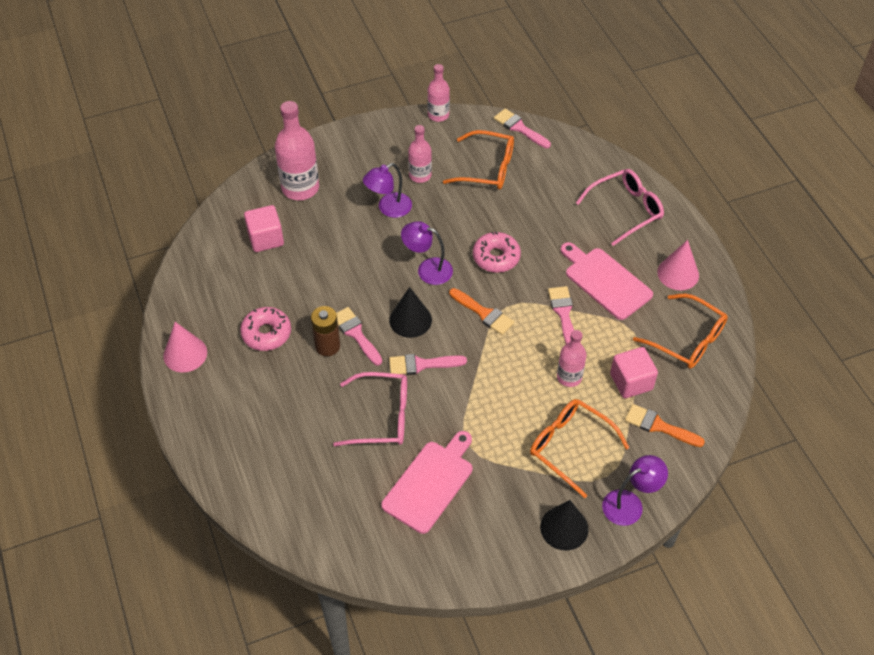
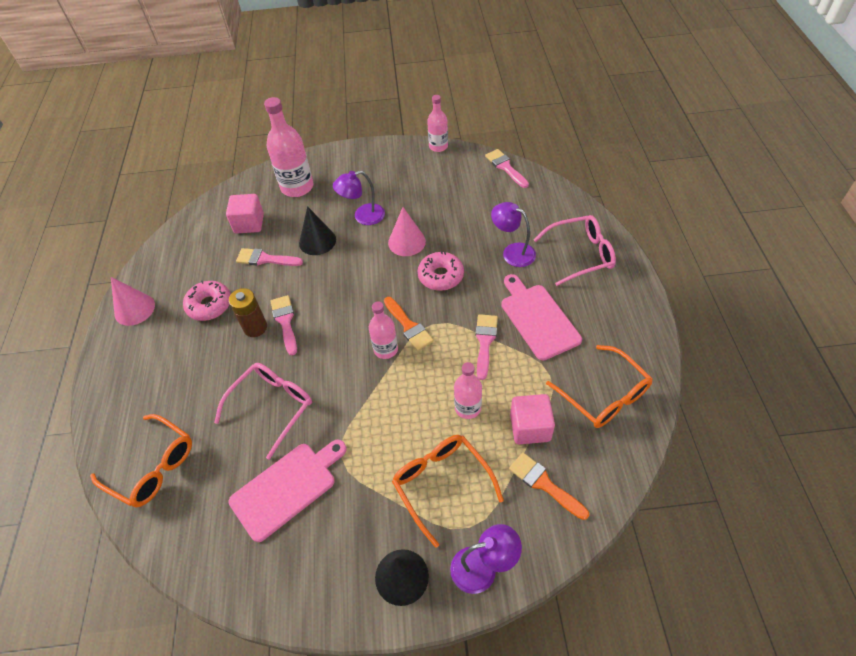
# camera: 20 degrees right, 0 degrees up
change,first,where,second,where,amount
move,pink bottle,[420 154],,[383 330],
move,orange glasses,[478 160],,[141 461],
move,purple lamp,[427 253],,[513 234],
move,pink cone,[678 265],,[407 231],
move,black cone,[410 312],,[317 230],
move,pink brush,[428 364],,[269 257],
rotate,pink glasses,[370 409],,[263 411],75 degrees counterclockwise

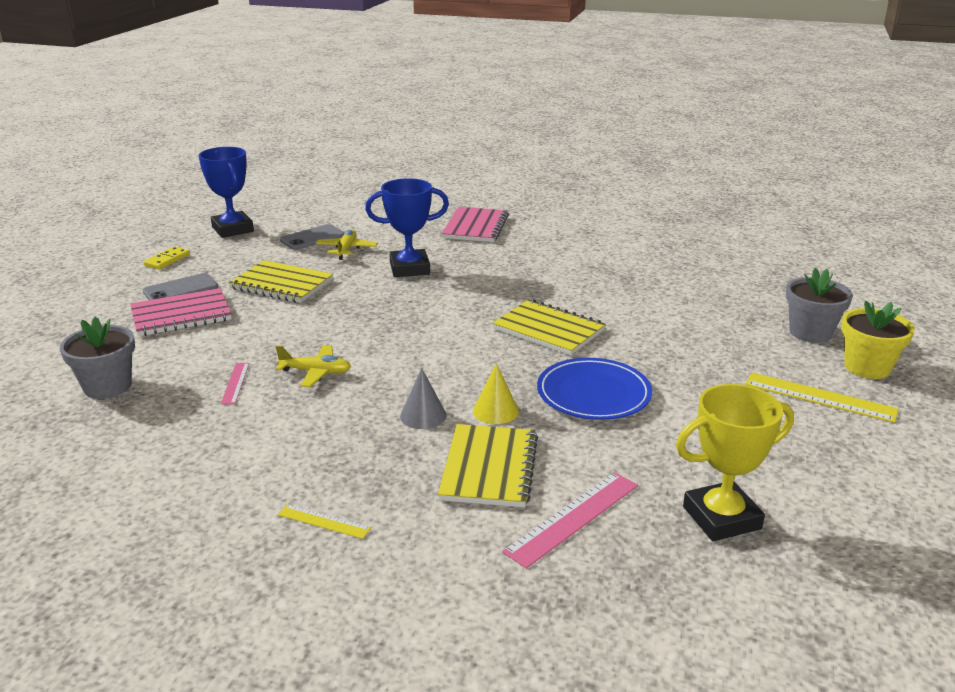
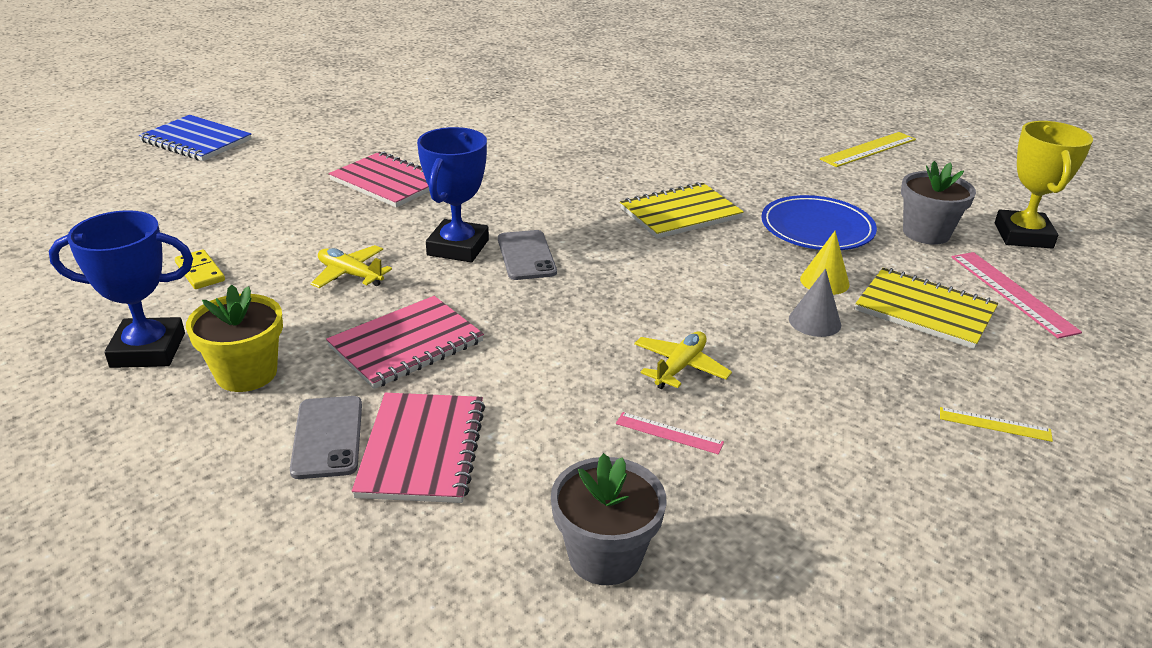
# camera: 65 degrees left, 5 degrees up
change,first,where,second,where,amount
move,grey phone,[312 237],,[527 255],
move,yellow domino,[167 258],,[200 269],
recolor,yellow notebook,[280 281],pink notebook,[405 342],
move,grey flower pot,[819 305],,[938 203],
move,yellow flower pot,[878 340],,[234 338],
rotate,yellow ruler,[324 521],,[996 424],60 degrees clockwise
insert,,,blue notebook,[195 138],

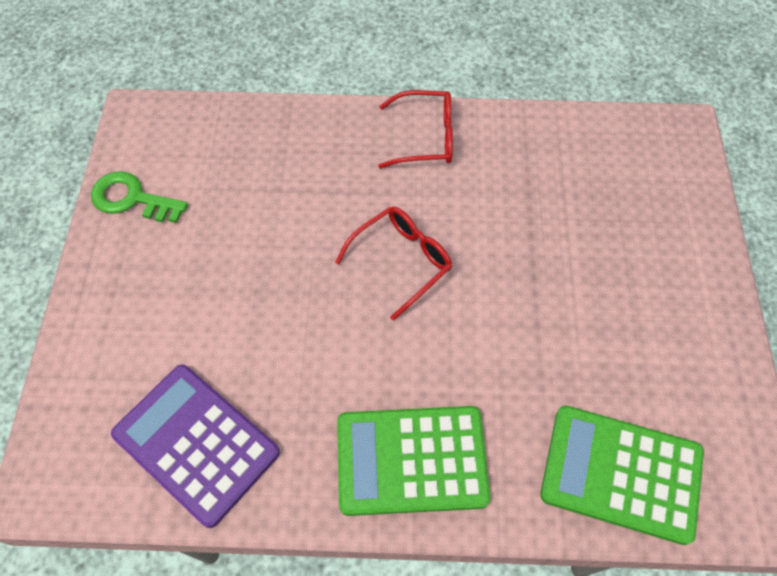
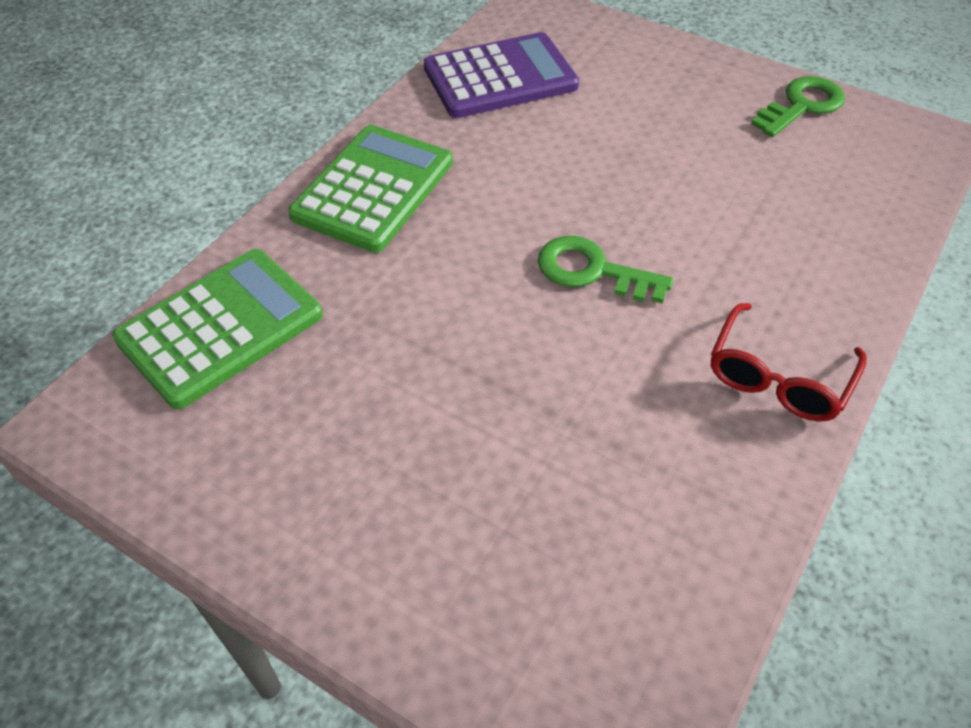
# camera: 120 degrees right, 10 degrees down
change,first,where,second,where,amount
replace,red glasses,[393 263],green key,[606 270],

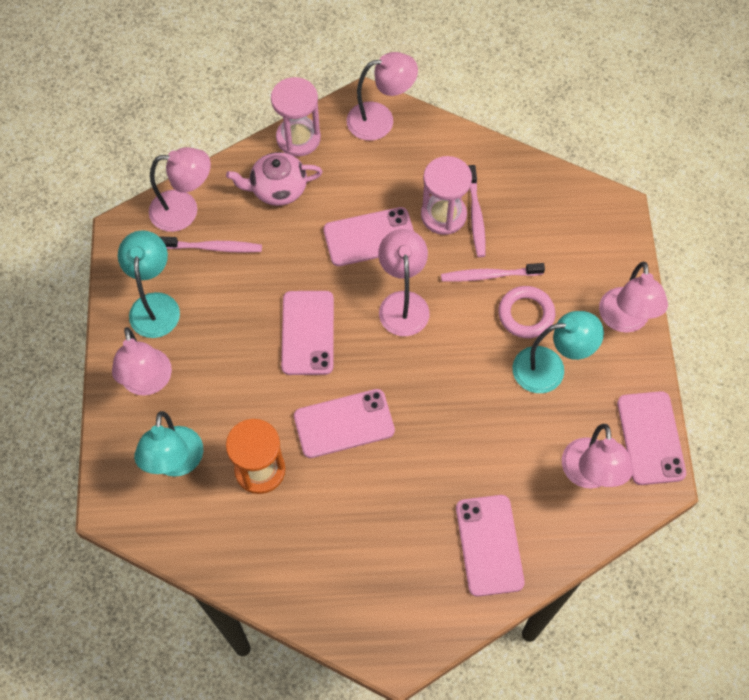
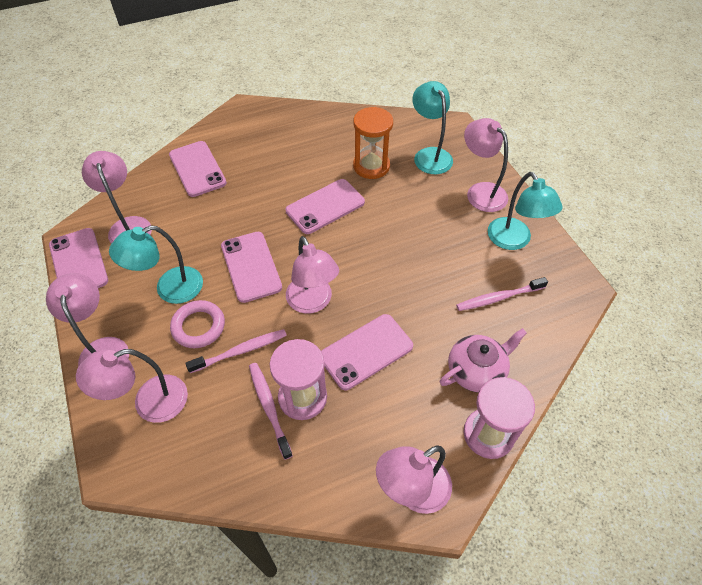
# camera: 160 degrees right, 10 degrees down
change,first,where,second,where,amount
move,pink lamp,[180 189],,[132 386],
move,pink phone,[307 333],,[251 267],

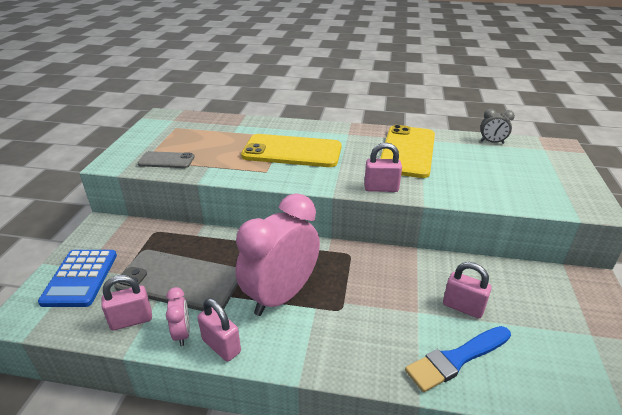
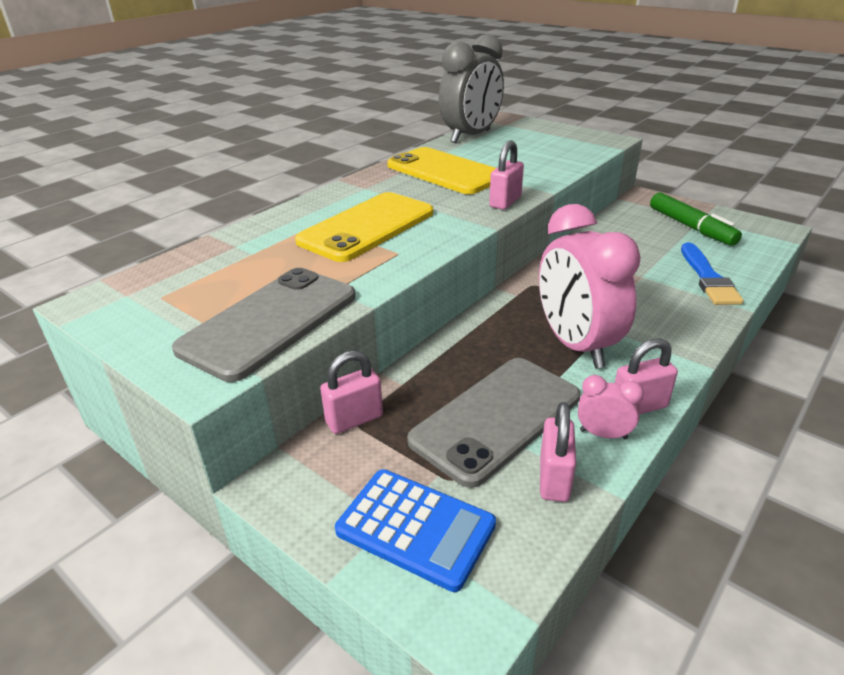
# camera: 60 degrees left, 0 degrees up
change,first,where,second,where,amount
resize,grey clock,[497 126],,[471 88],x2.33
resize,grey phone,[166 159],,[263 325],x1.90
move,pink padlock,[467 290],,[351 392],
insert,,,green marker,[696 219],

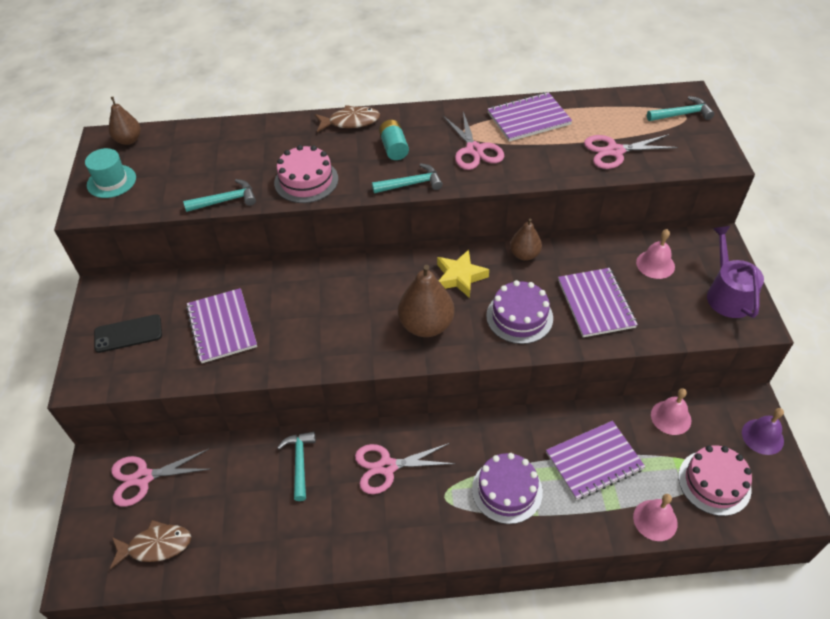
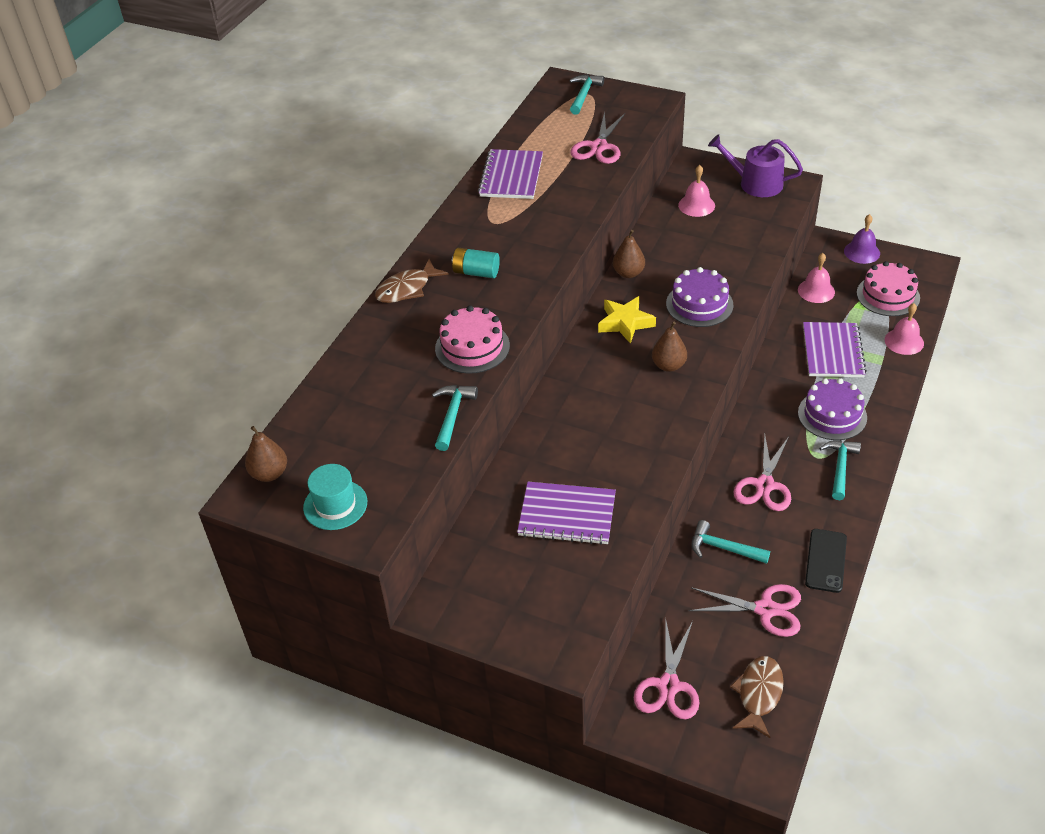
# camera: 60 degrees left, 5 degrees down
change,first,where,second,where,amount
rotate,brown fish,[347 118],,[412 281],150 degrees counterclockwise
move,pink scissors,[473 141],,[745 610],
move,turquoise hammer,[407 178],,[840 470],
resize,brown pear,[426 301],,[669 347],x0.60
delete,purple notebook,[598 302],,,
move,black phone,[128 333],,[826 561],

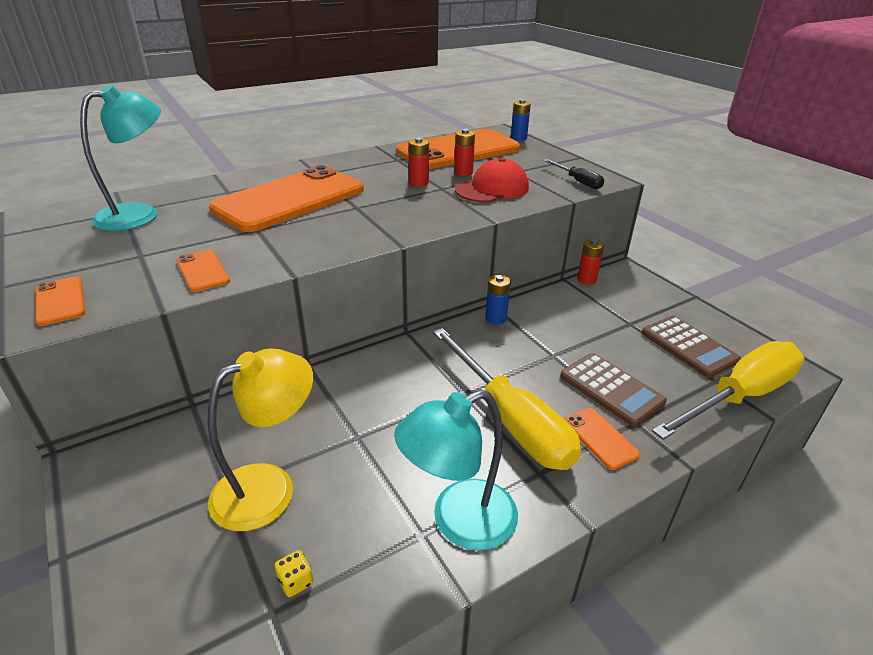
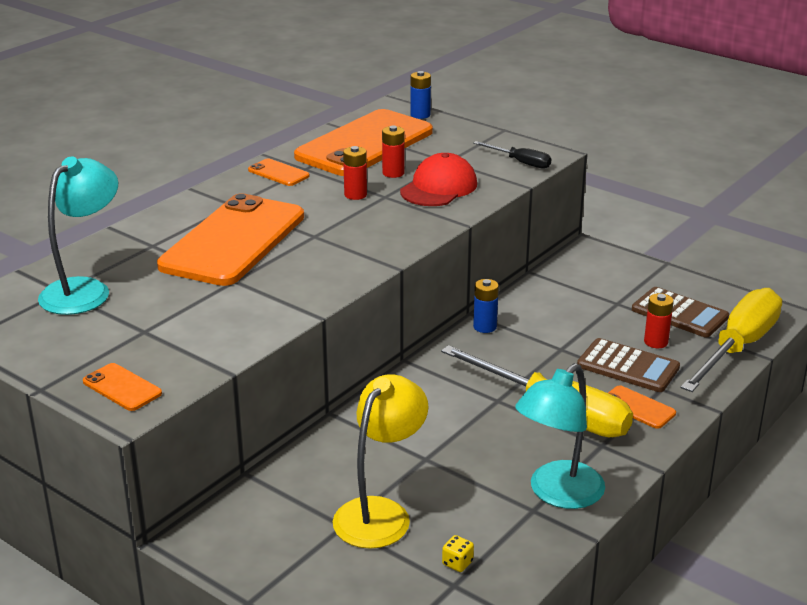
# camera: 20 degrees left, 5 degrees down
change,first,where,second,where,amount
move,red battery,[590 262],,[659 320],
move,orange phone,[203 271],,[279 172],

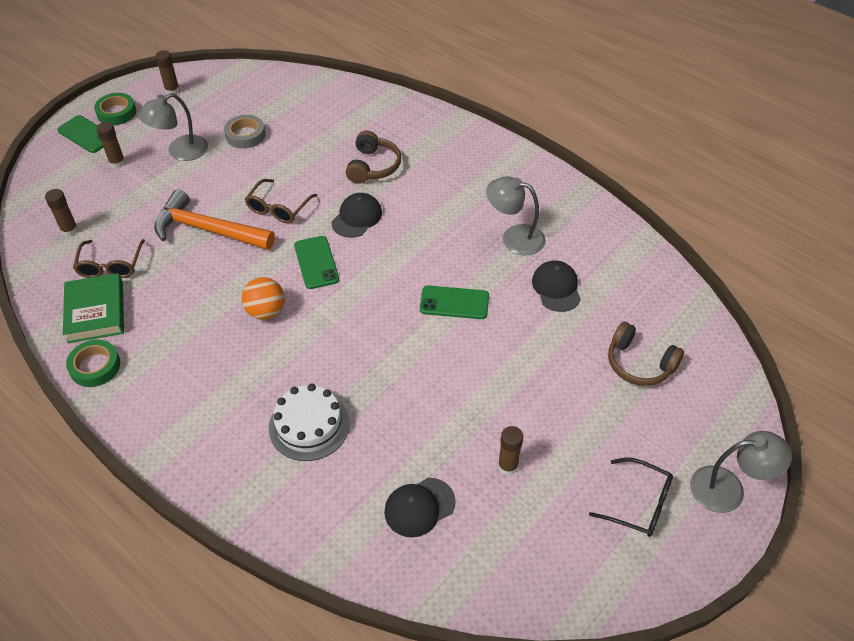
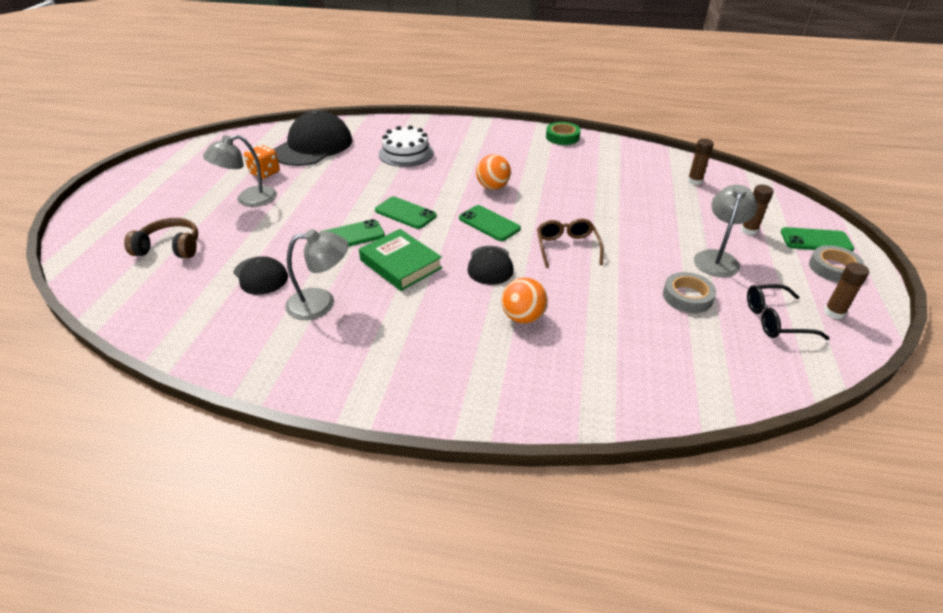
# camera: 150 degrees right, 10 degrees down
change,first,where,second,where,amount
recolor,green tape,[115 109],grey tape,[836 264],
replace,brown headphones,[373 157],orange ball,[524 301],
delete,orange hammer,[214 220],,,
delete,brown glasses,[109 258],,,
move,green book,[93 308],,[400 260],
replace,brown glue stick,[511 450],orange dice,[262 162],
move,grey lamp,[741 472],,[240 171],
move,black glasses,[631 497],,[788 312],
resize,black cap,[420 507],,[312 138],x1.86
insert,,,green phone,[406 213],

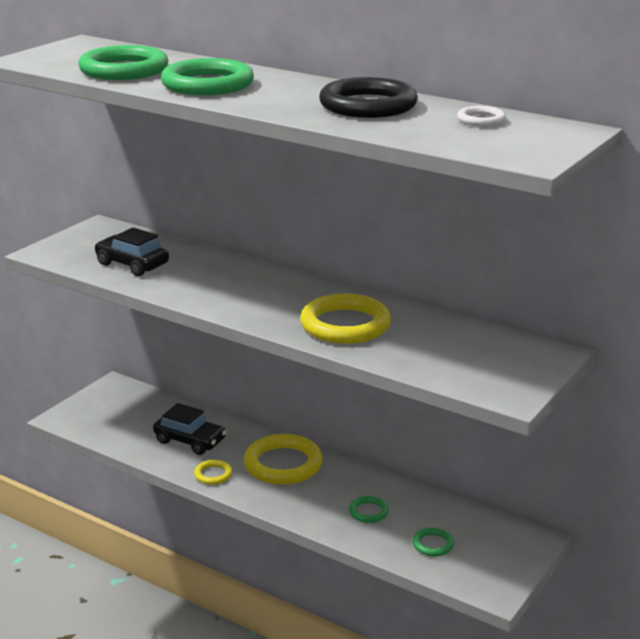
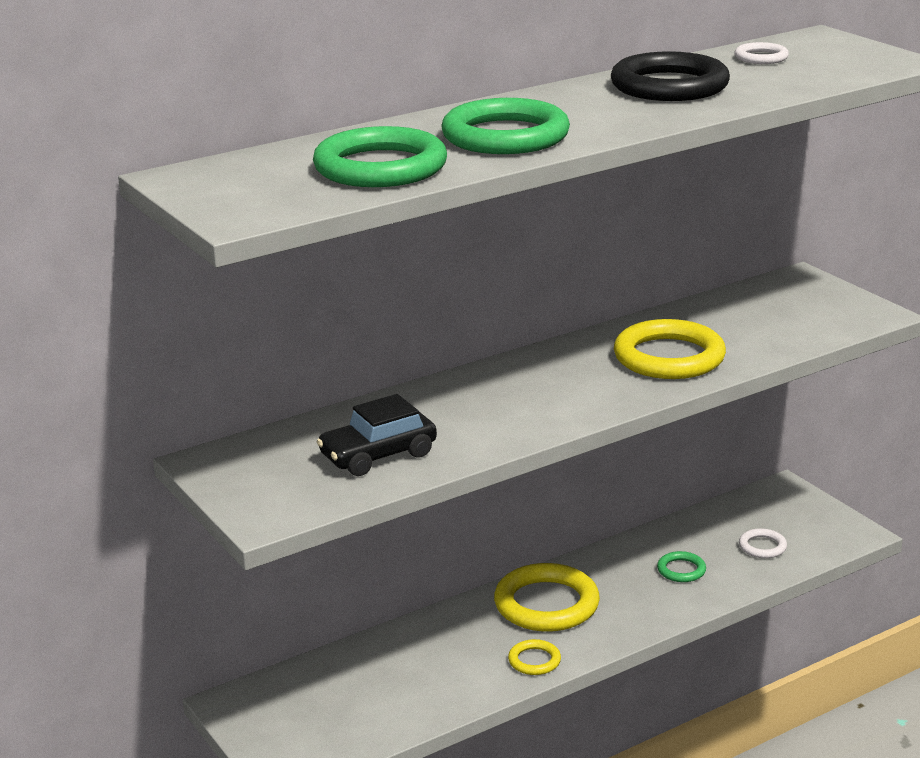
# camera: 65 degrees left, 0 degrees up
change,first,where,second,where,amount
delete,black car,[189 429],,,
recolor,green ring,[433 541],white ring,[763 543],

